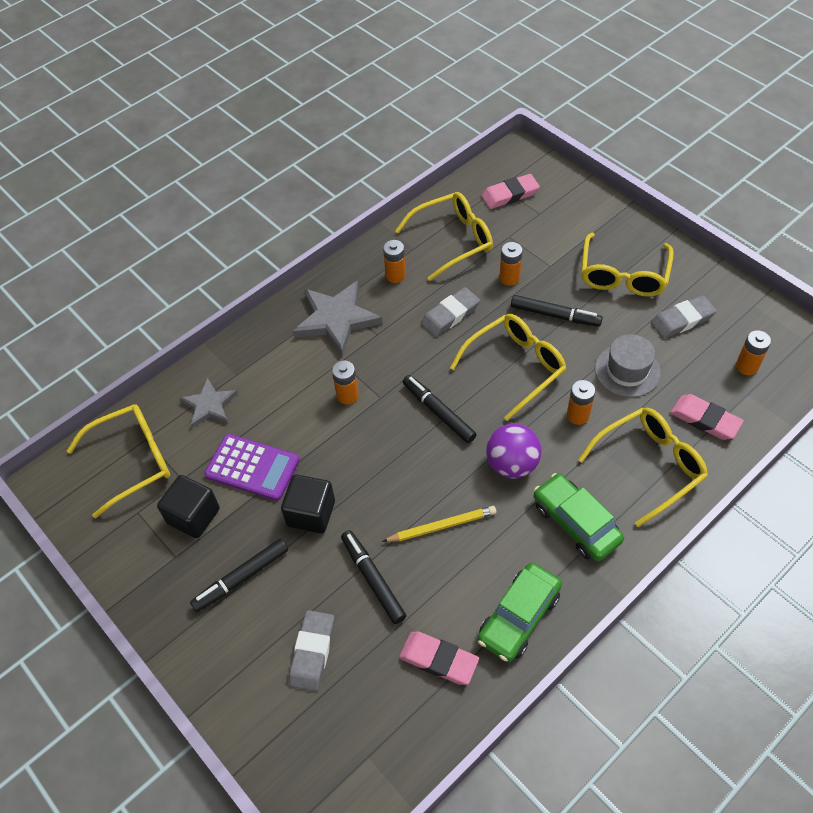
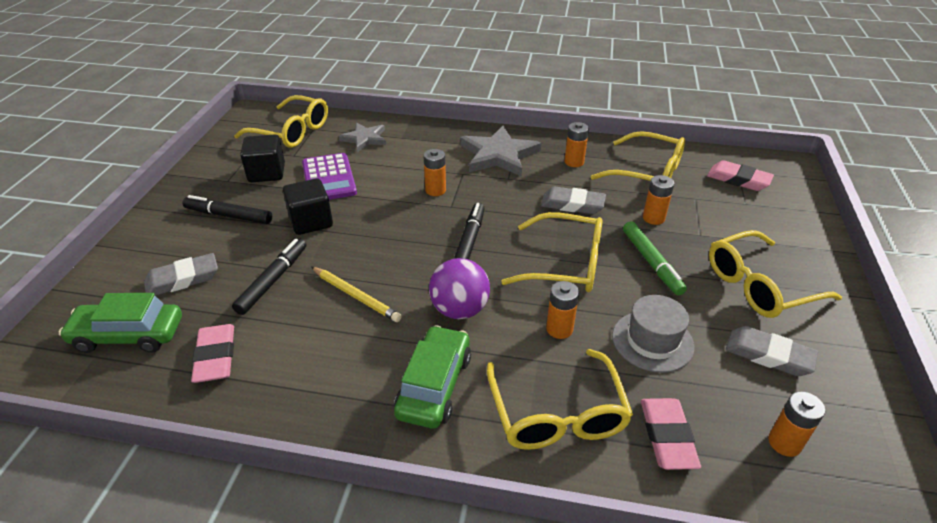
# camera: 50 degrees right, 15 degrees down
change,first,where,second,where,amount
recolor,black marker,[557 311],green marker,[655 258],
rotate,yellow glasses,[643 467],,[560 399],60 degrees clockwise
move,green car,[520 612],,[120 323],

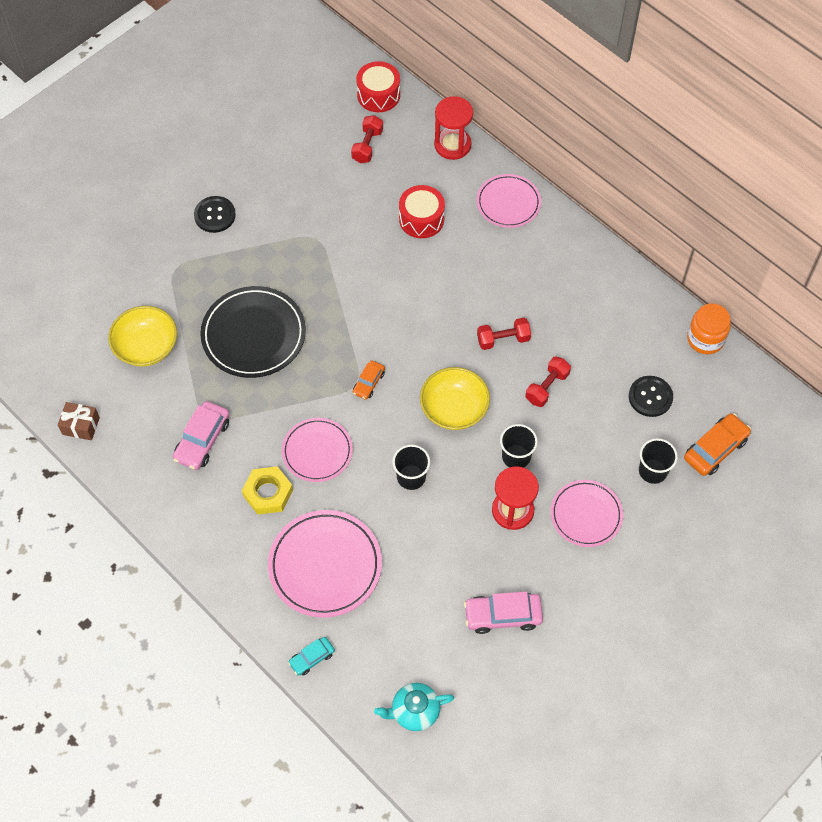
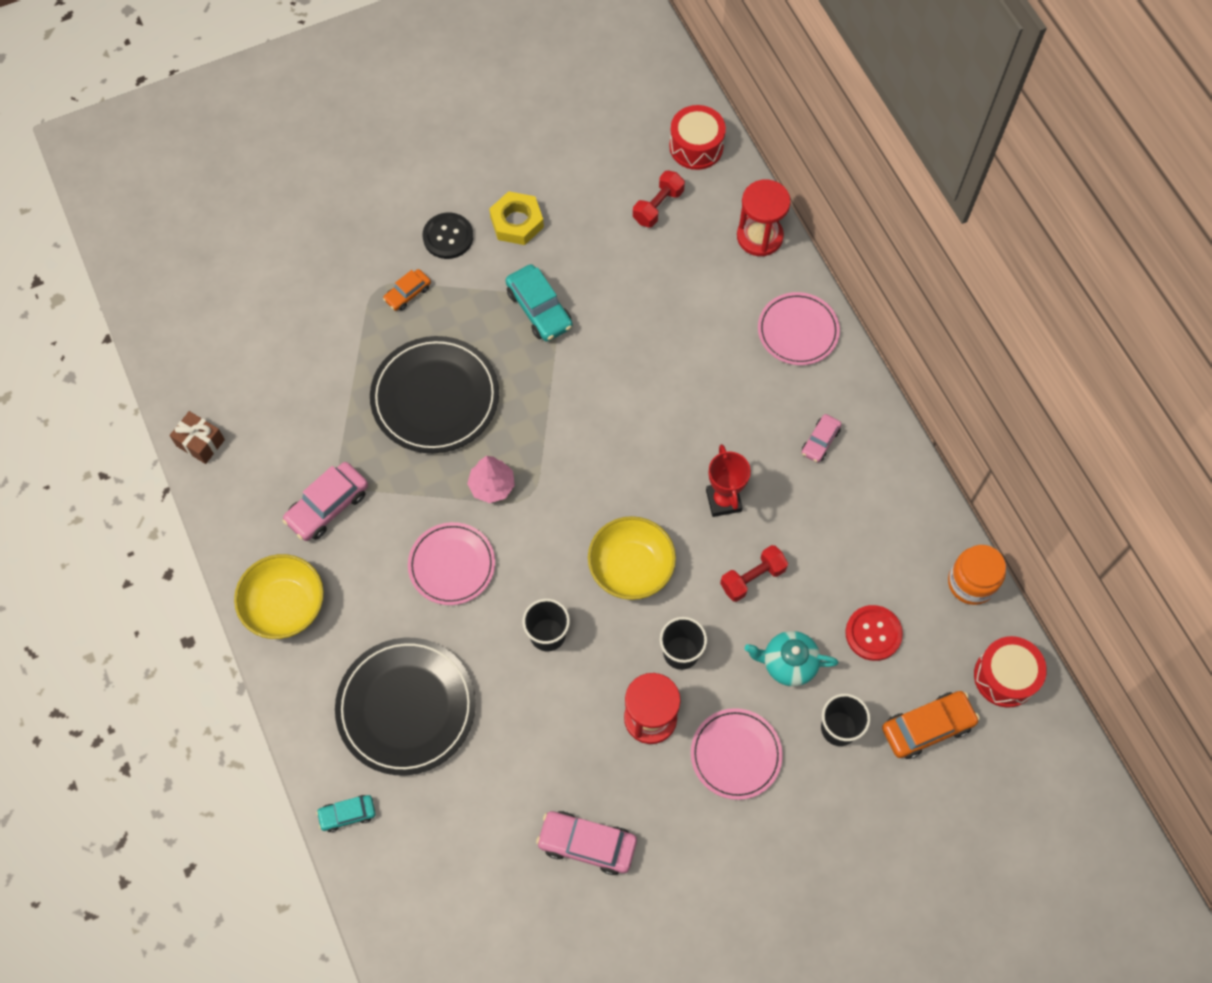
# camera: 20 degrees right, 5 degrees up
change,first,where,second,where,amount
move,red drum,[422 211],,[1010 672],
move,yellow bowl,[142 336],,[279 596],
replace,red dumbbell,[504 334],red trophy,[728 480],
move,orange car,[369 380],,[407 290],
recolor,black button,[651 396],red button,[874 633],
move,yellow nut,[267 490],,[516 218],
recolor,pink plate,[325 564],black plate,[405 706],
move,turquoise teapot,[414 707],,[791 658],
insert,,,turquoise car,[539 303],
insert,,,pink car,[821 438],
insert,,,pink tree,[491 479],

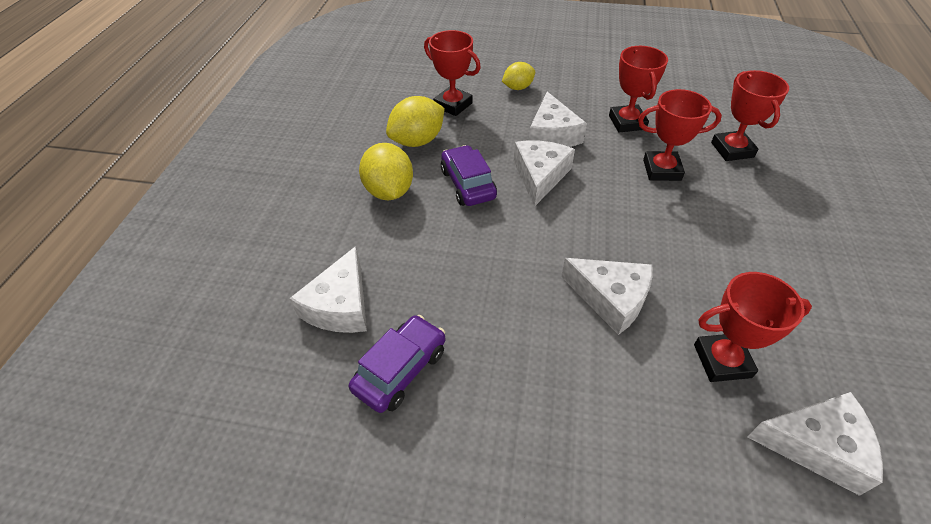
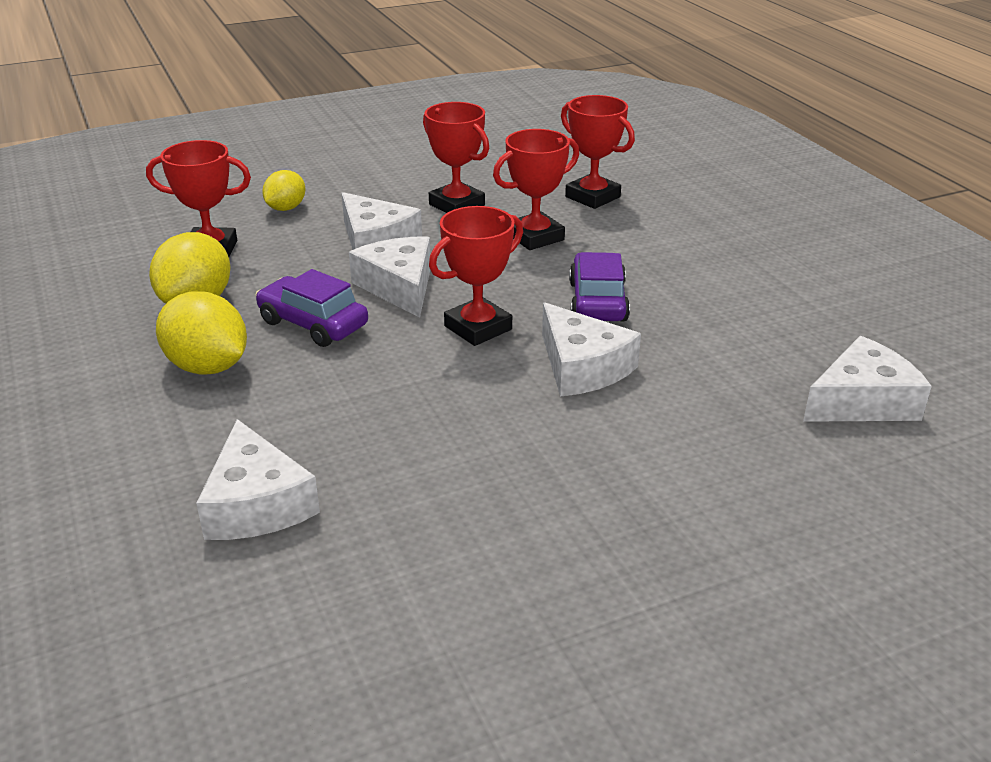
# camera: 35 degrees left, 15 degrees down
change,first,where,second,where,amount
rotate,white cheese,[607 296],,[591 349],60 degrees clockwise
move,red trophy,[753 327],,[476 276],
move,purple car,[397 364],,[599 286],

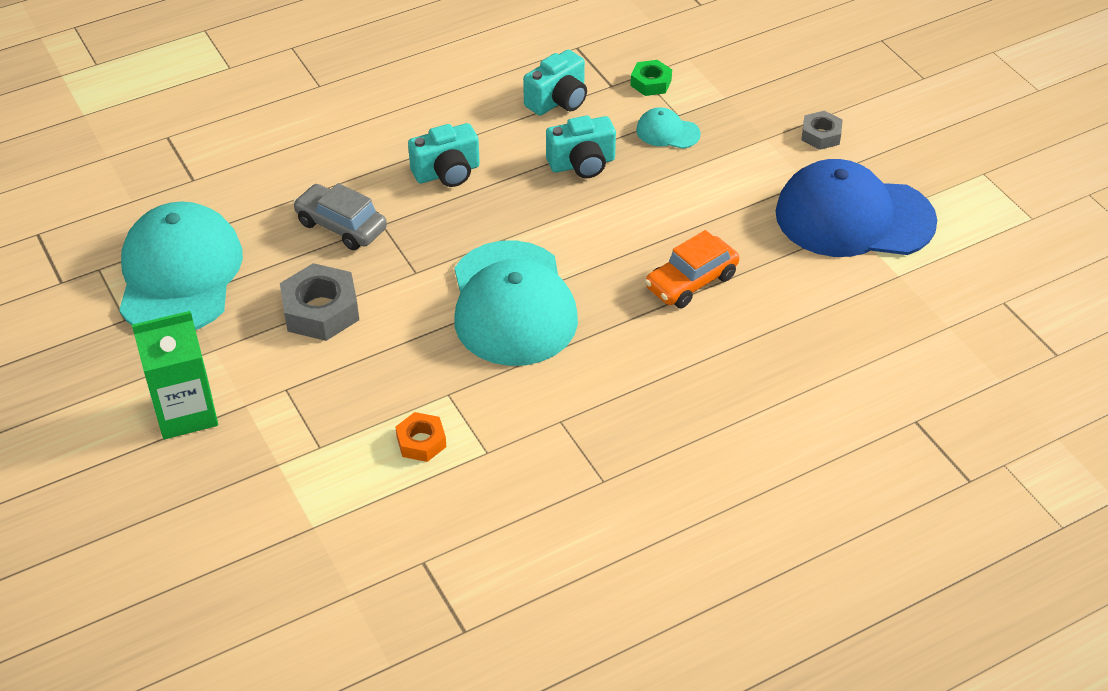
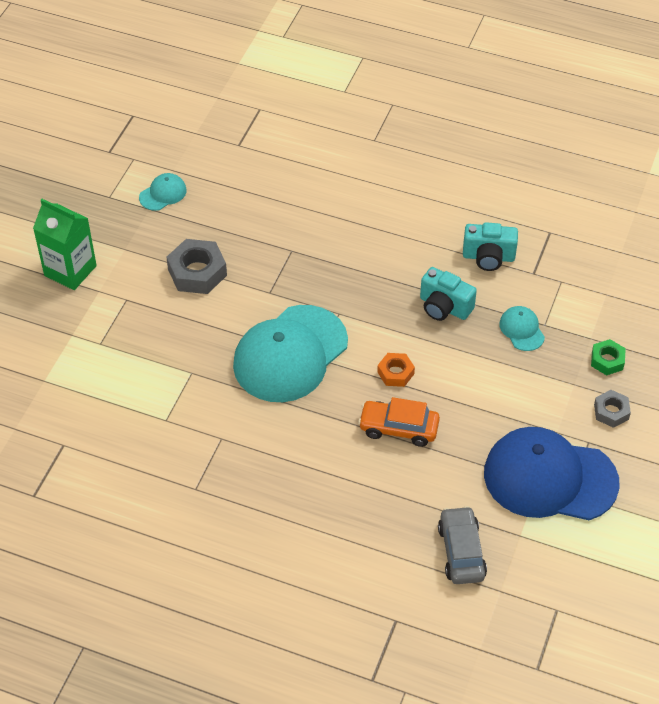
# camera: 50 degrees right, 5 degrees up
change,first,where,second,where,amount
move,green nut,[651 78],,[608 357],
delete,turquoise camera,[444 155],,,
rotate,blue cap,[856 208],,[552 473],45 degrees counterclockwise
move,grey car,[340 216],,[462 545],
resize,turquoise cap,[181 265],,[163 192],x0.43
move,orange nut,[421 437],,[396 370],

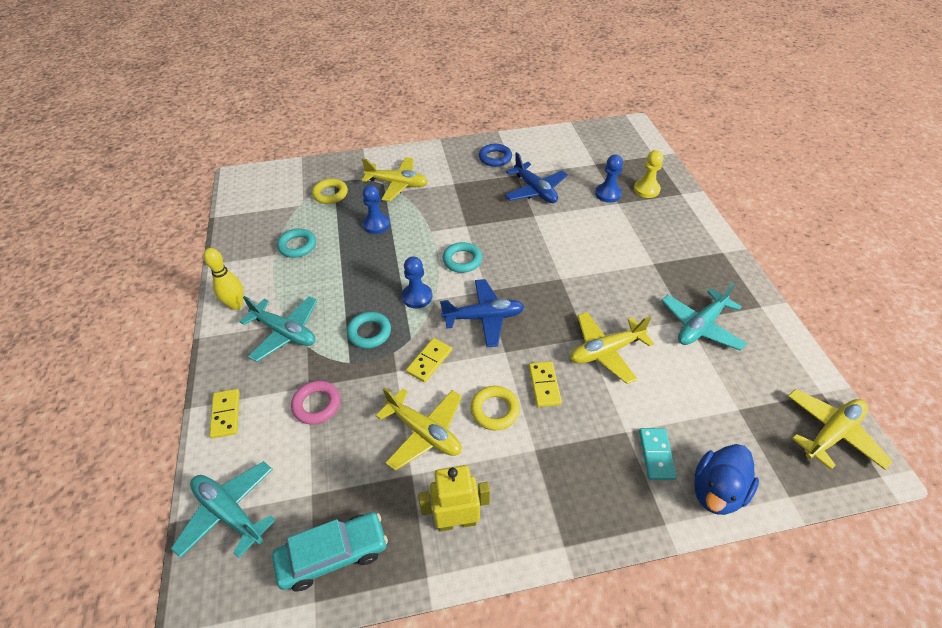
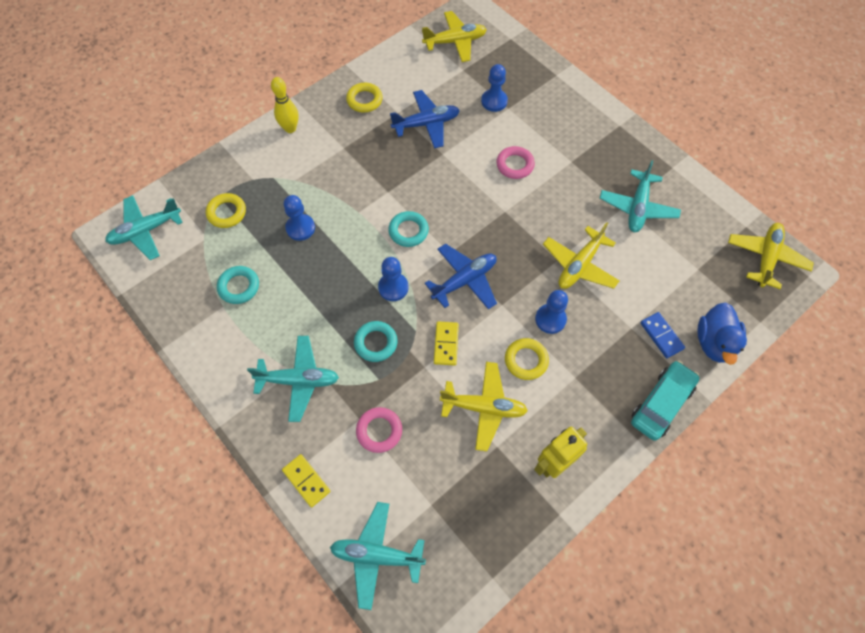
# camera: 30 degrees left, 15 degrees up
change,first,where,second,where,amount
recolor,blue ring,[495 155],yellow ring,[364 98],
delete,yellow pawn,[649 174],,,
rotate,blue plane,[536 177],,[425 119],45 degrees counterclockwise
move,yellow plane,[395 179],,[454 36],
move,yellow bowling pin,[223 279],,[285 105],
replace,yellow domino,[545 384],blue pawn,[551 312],
recolor,turquoise domino,[658 454],blue domino,[662 335],
move,turquoise car,[330 551],,[665 401],
insert,,,pink ring,[515 162],
insert,,,turquoise plane,[144 227],

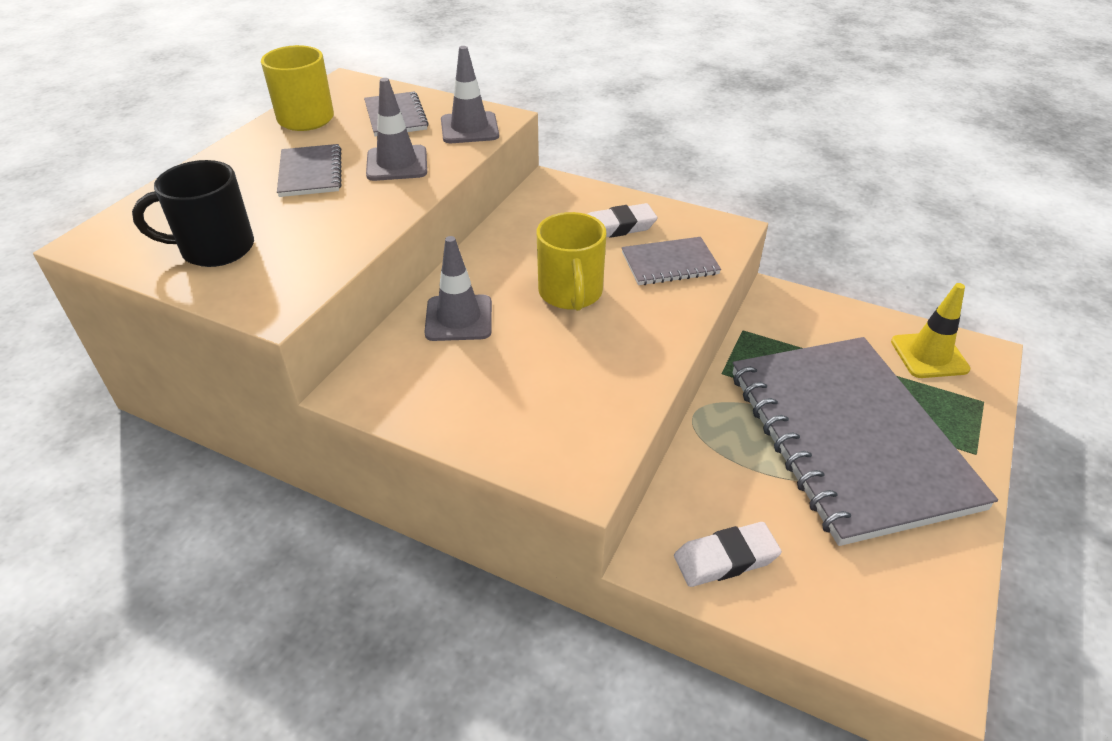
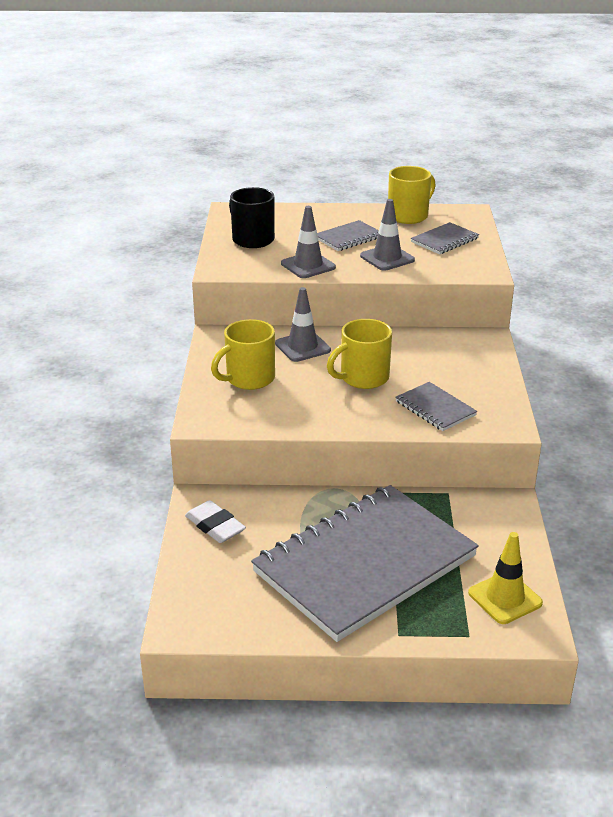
# camera: 65 degrees right, 10 degrees down
change,first,where,second,where,amount
move,grey traffic cone,[470 94],,[308 242],
delete,white eraser,[622 220],,,
insert,,,yellow mug,[243 354],

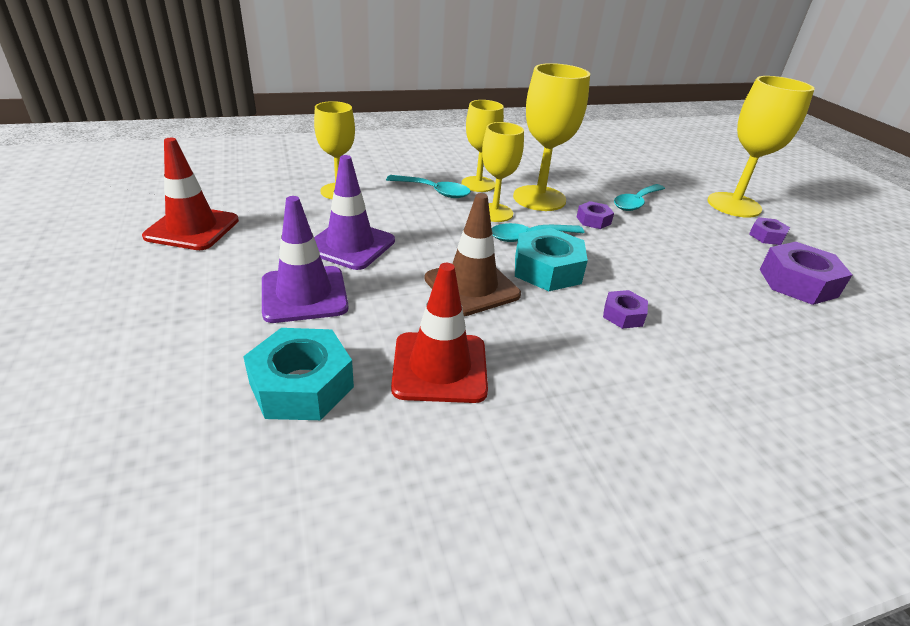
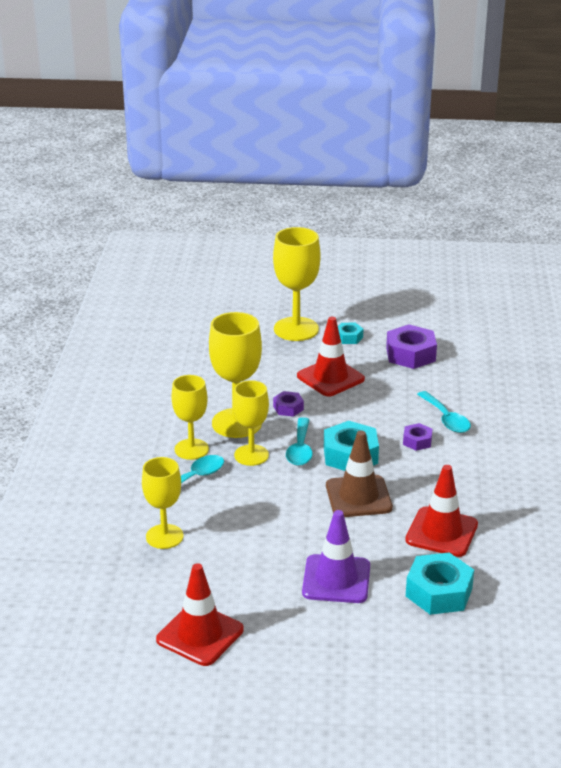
# camera: 65 degrees left, 5 degrees down
change,first,where,second,where,amount
delete,purple traffic cone,[354 212],,,
move,turquoise spoon,[639 197],,[444 412],
recolor,purple nut,[769 231],turquoise nut,[350 333],
insert,,,red traffic cone,[331 357],

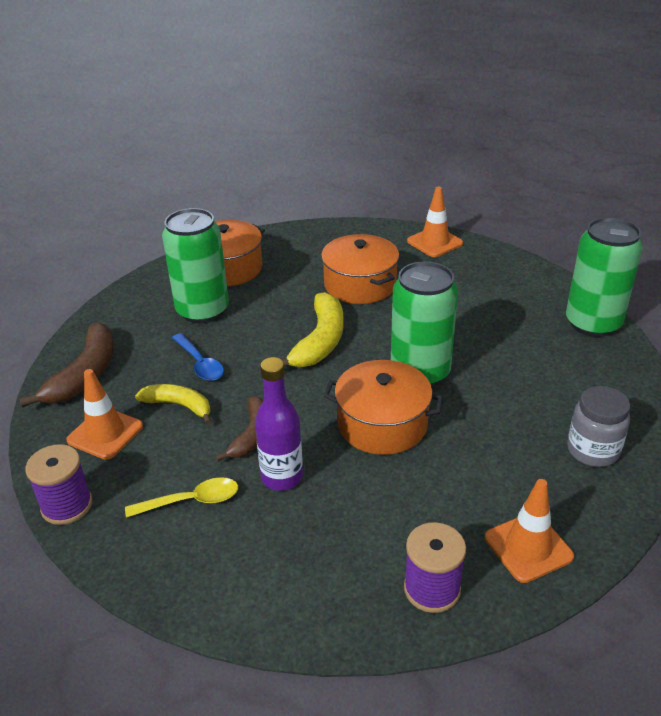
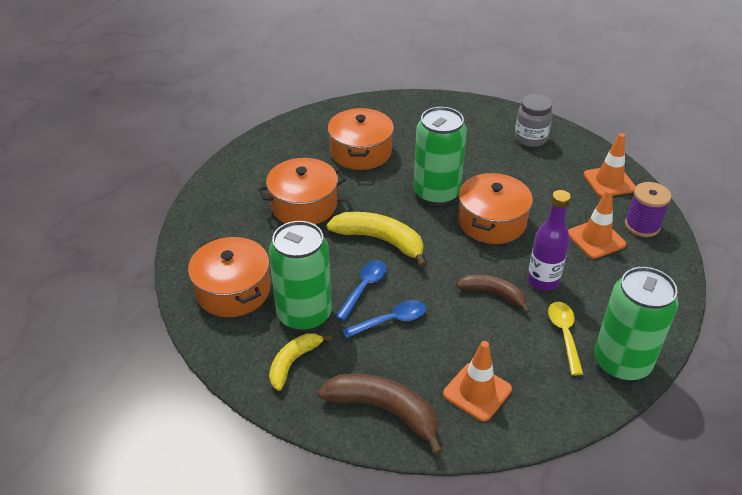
# camera: 80 degrees left, 5 degrees up
change,first,where,second,where,amount
move,orange traffic cone,[435 222],,[597 224],
move,green can,[604 277],,[636 324],
move,yellow banana,[173 404],,[300 362],
delete,purple spool,[59 484],,,
insert,,,orange pot,[361 139],
insert,,,blue spoon,[361 290],

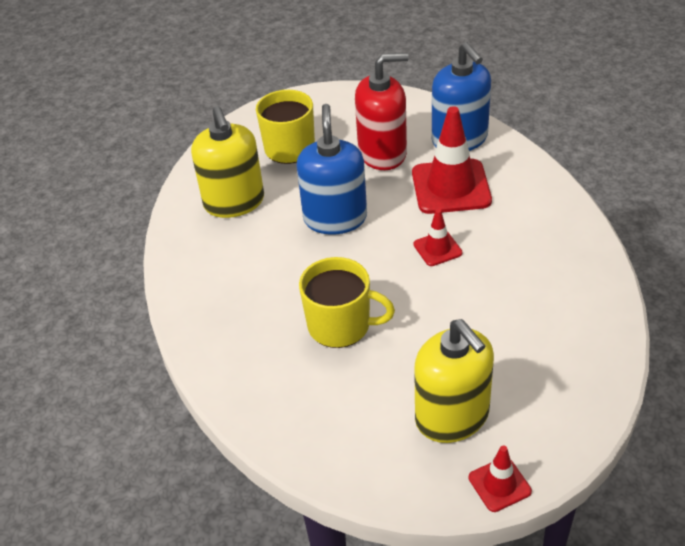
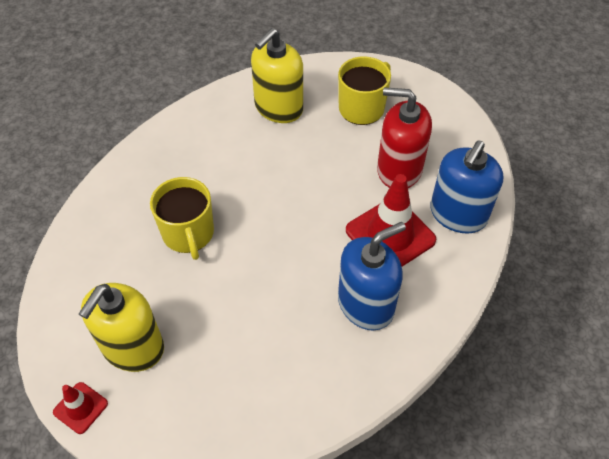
# camera: 55 degrees right, 10 degrees up
change,first,where,second,where,amount
rotate,red soap dispenser,[382 111],,[404 137],150 degrees clockwise
move,blue soap dispenser,[331 169],,[372 276],
delete,red traffic cone,[438 237],,,

